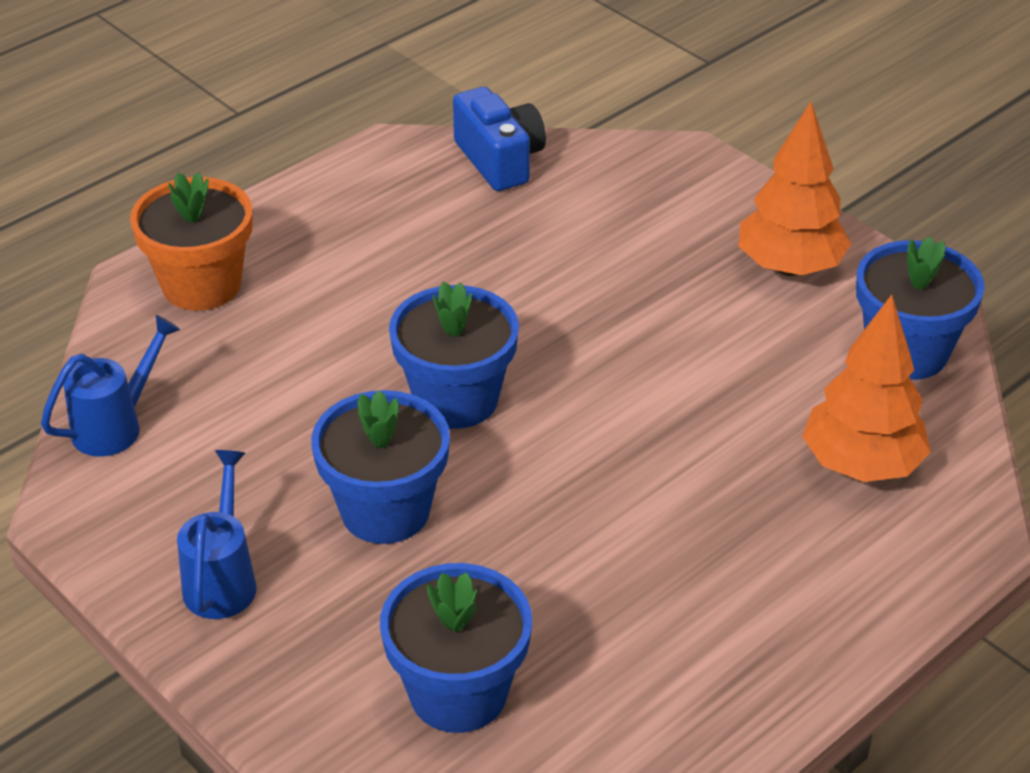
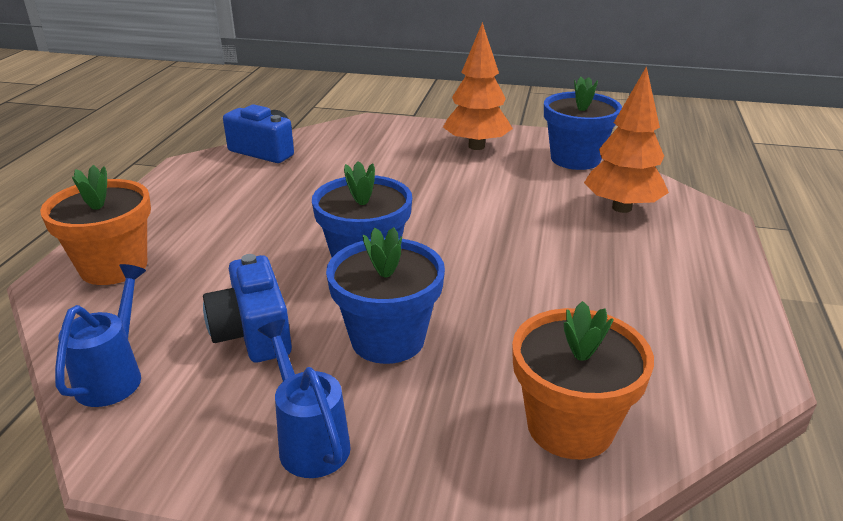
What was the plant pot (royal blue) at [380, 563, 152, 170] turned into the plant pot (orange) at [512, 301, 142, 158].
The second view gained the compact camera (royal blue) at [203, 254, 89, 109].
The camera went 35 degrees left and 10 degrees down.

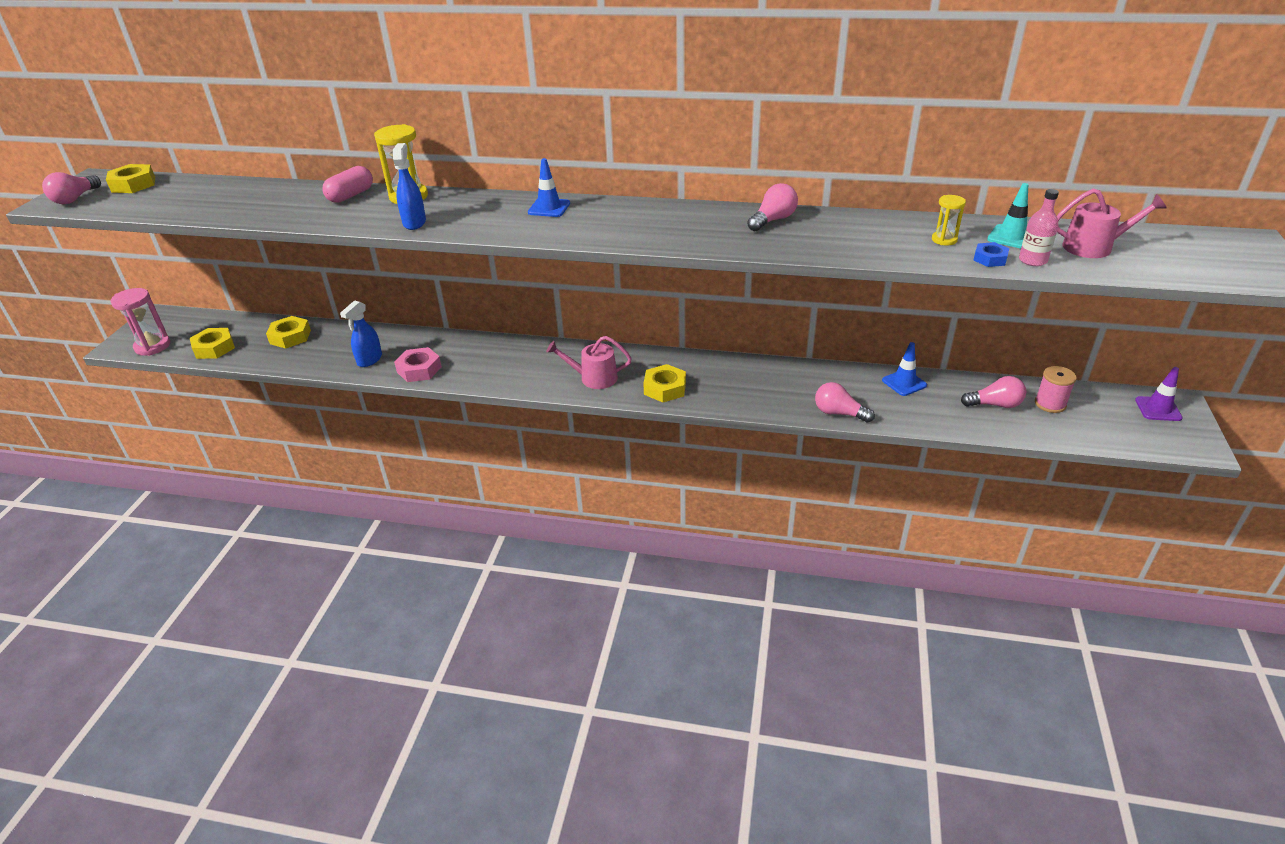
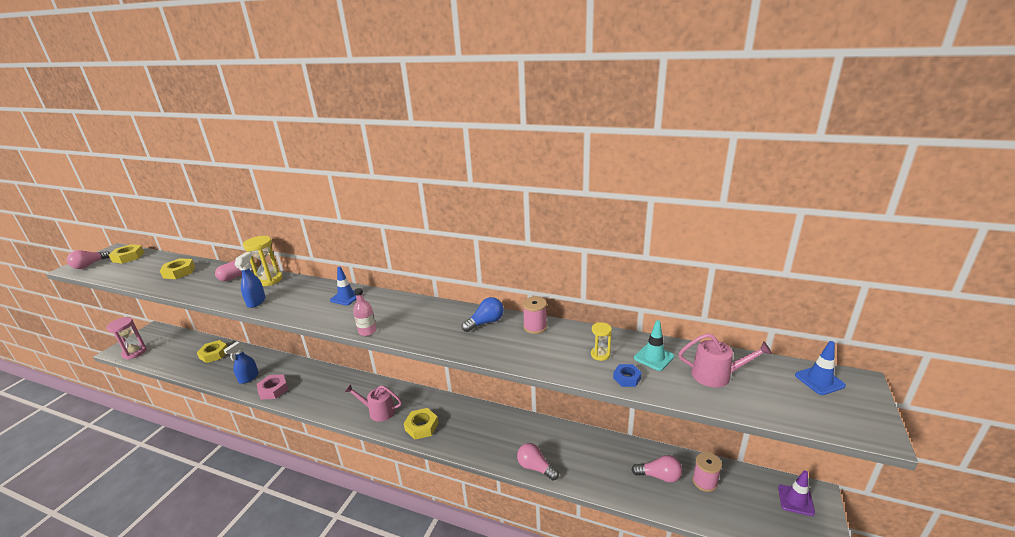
The hexagon nut (golden) ended up elsewhere, having gone from [190, 328, 45, 31] to [160, 258, 35, 21].
What was the light bulb (pink) at [747, 183, 51, 48] turned into the light bulb (royal blue) at [462, 297, 42, 35].
The safety cone (royal blue) ended up elsewhere, having gone from [882, 342, 45, 54] to [795, 341, 51, 54].
The bottle (pink) ended up elsewhere, having gone from [1019, 189, 40, 77] to [353, 288, 24, 48].
The second view gained the bobbin (pink) at [522, 297, 25, 37].
The camera went 10 degrees right and 10 degrees down.

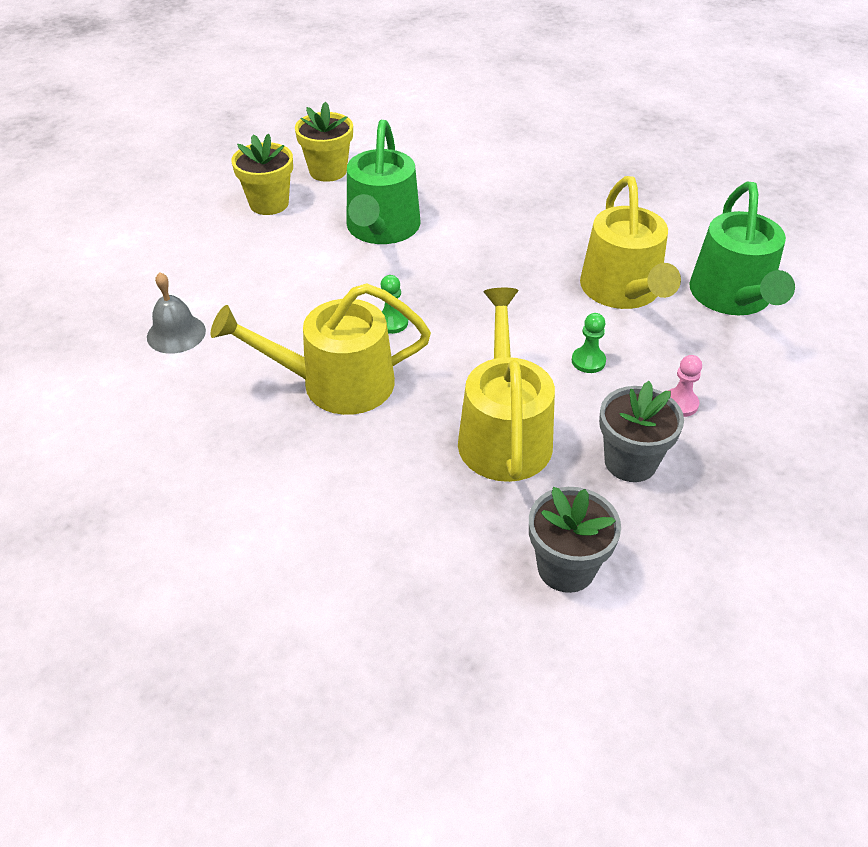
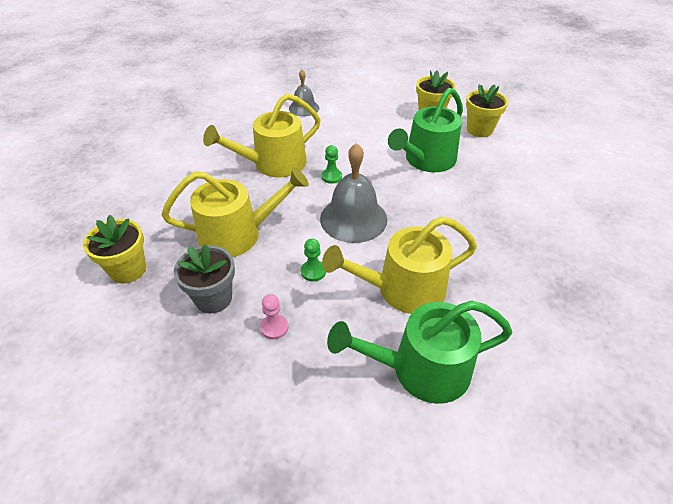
The sprinkling can (golden) at [211, 283, 220, 132] ended up facing another way, 105 degrees counterclockwise from before.
The sprinkling can (emerald) at [347, 120, 73, 124] ended up facing another way, 45 degrees counterclockwise from before.
What was the plant pot (gray) at [529, 487, 92, 106] turned into the plant pot (golden) at [83, 215, 63, 69].
The second view gained the bell (gray) at [320, 143, 67, 100].
The camera went 80 degrees right and 0 degrees up.

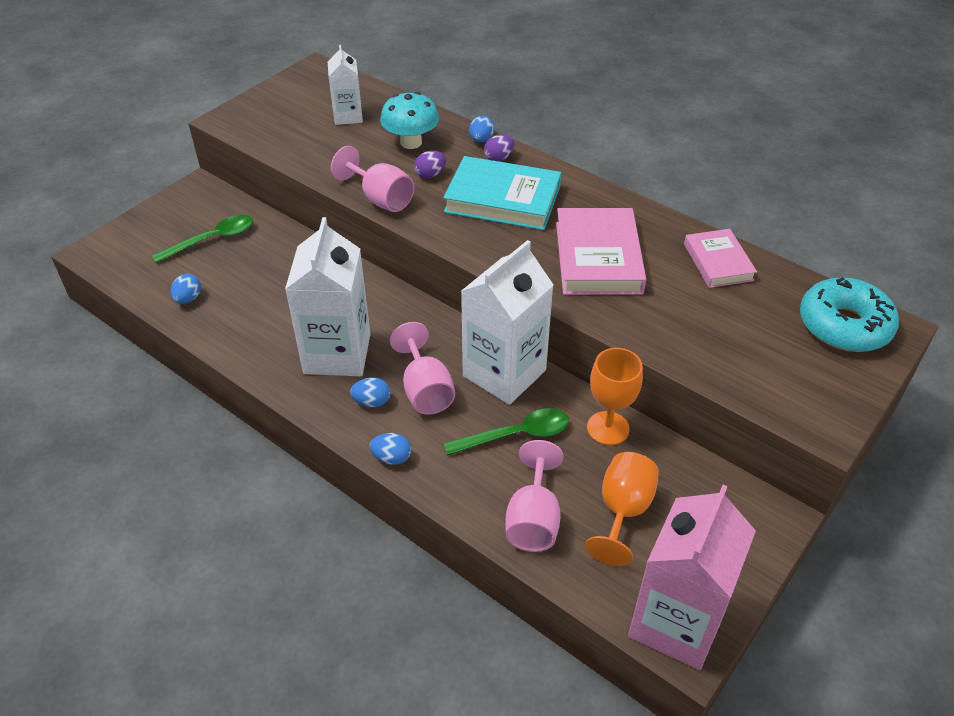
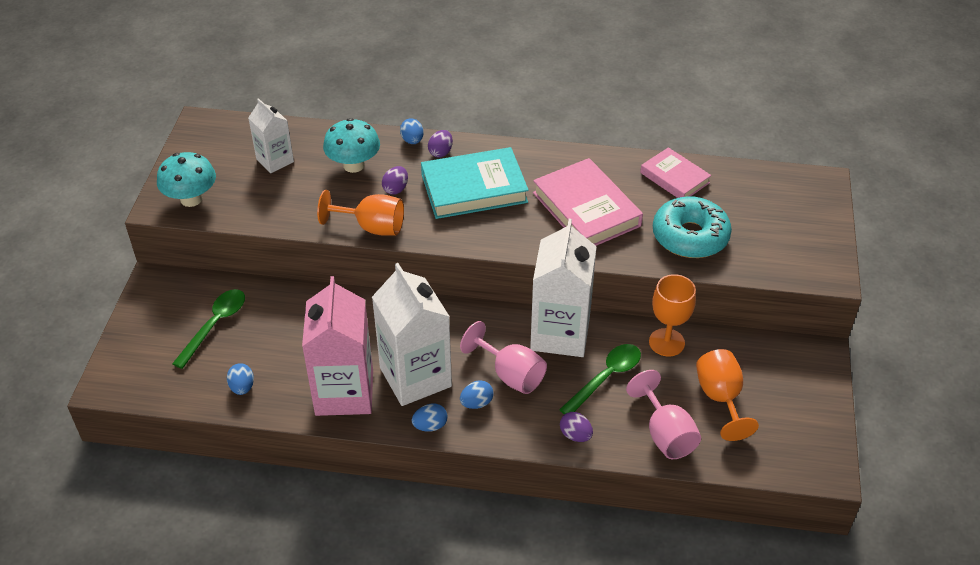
What was the wine glass (pink) at [331, 146, 83, 66] turned into the wine glass (orange) at [317, 190, 87, 46].
The egg (royal blue) ended up elsewhere, having gone from [369, 433, 42, 32] to [412, 403, 36, 29].
The juice carton (pink) ended up elsewhere, having gone from [628, 485, 128, 185] to [302, 276, 71, 140].
The doughnut (aqua) ended up elsewhere, having gone from [800, 277, 99, 75] to [653, 196, 79, 62].
The second view gained the toadstool (aqua) at [157, 152, 59, 55].
The second view gained the egg (royal purple) at [560, 412, 33, 30].
The camera went 30 degrees left and 0 degrees up.

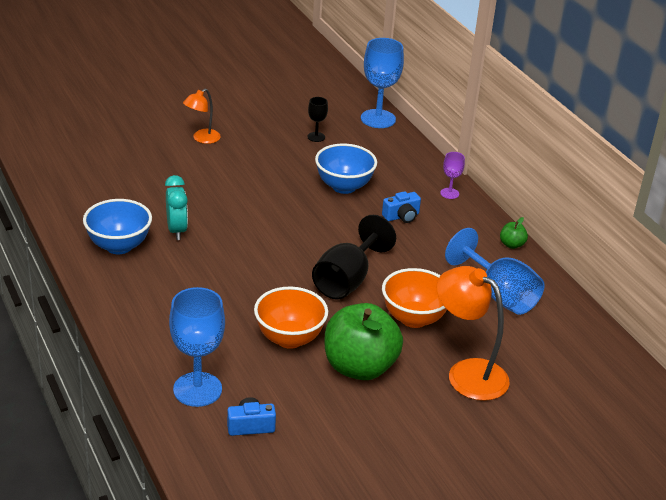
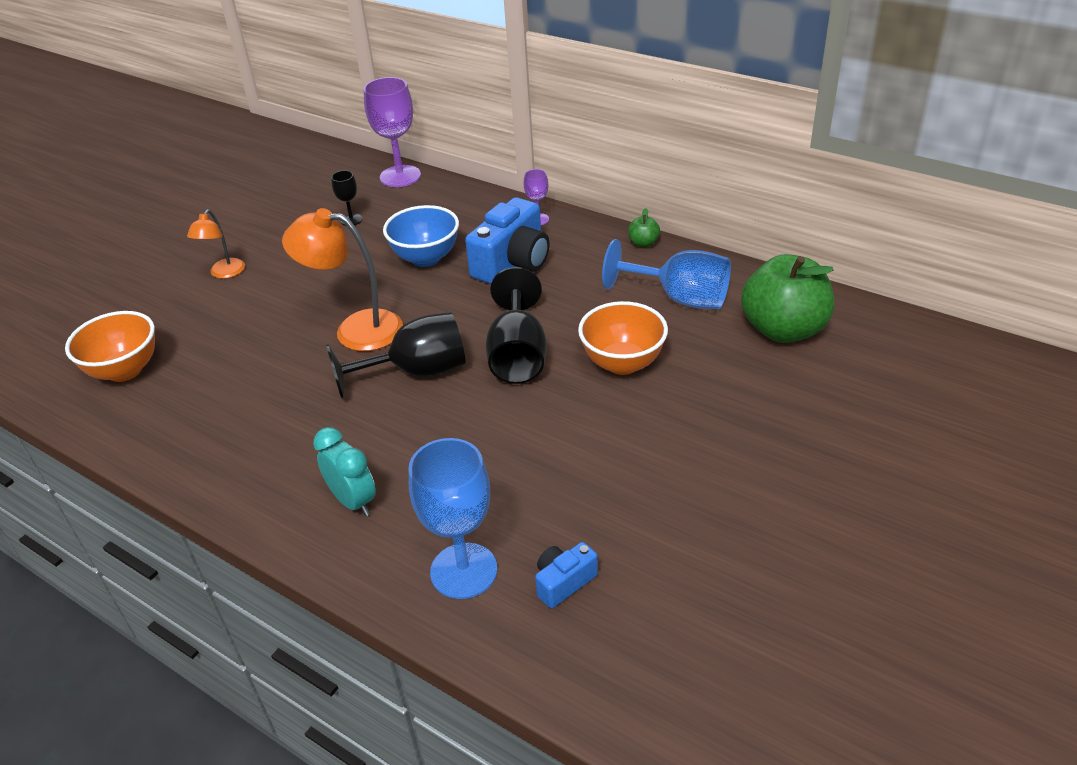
The second view lost the deep dish (royal blue) at [83, 199, 69, 55].
The clock (aqua) ended up elsewhere, having gone from [165, 175, 23, 65] to [313, 427, 63, 89].
The deep dish (orange) ended up elsewhere, having gone from [254, 287, 74, 62] to [65, 311, 90, 71].
The toy apple (emerald) ended up elsewhere, having gone from [325, 303, 78, 77] to [741, 254, 93, 89].
What was the wine glass (royal blue) at [361, 38, 43, 90] turned into the wine glass (royal purple) at [363, 77, 58, 110].
The size of the compact camera (royal blue) at [382, 191, 39, 32] changed by a factor of 1.97.
The lamp (orange) ended up elsewhere, having gone from [437, 266, 73, 135] to [282, 208, 121, 143].
The second view gained the wine glass (black) at [326, 312, 140, 87].
The camera went 25 degrees left and 5 degrees up.

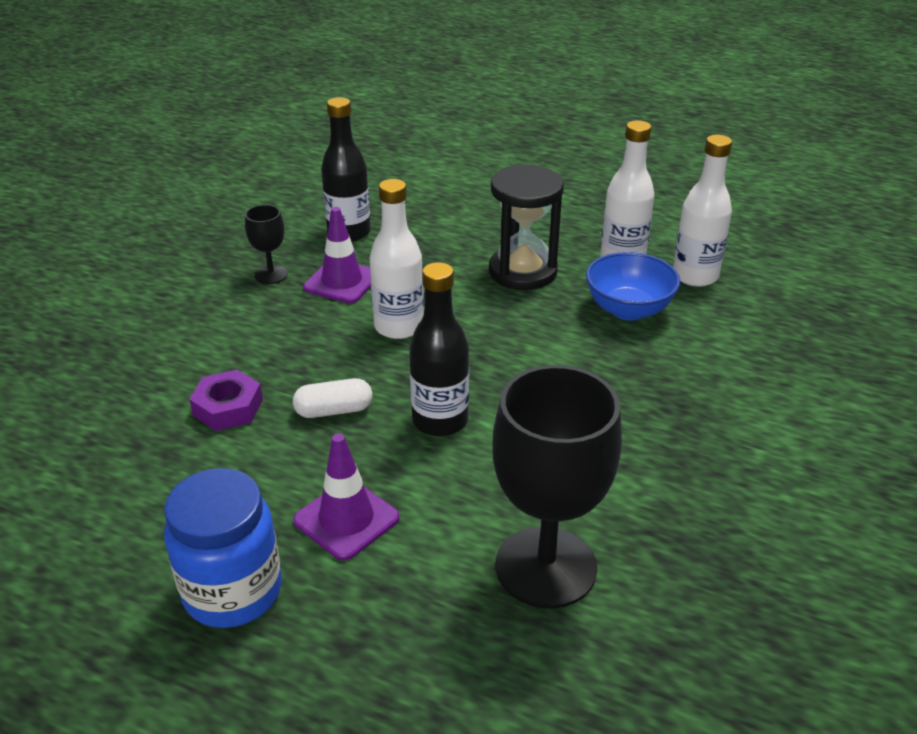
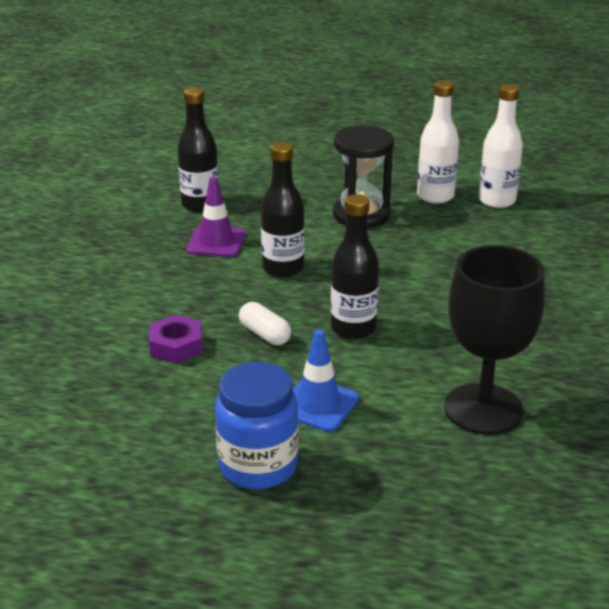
The second view lost the wine glass (black) at [245, 205, 43, 79].
The pill shape (snow-white) at [293, 378, 79, 40] ended up facing another way, 75 degrees clockwise from before.
What was the safety cone (royal purple) at [293, 433, 107, 128] turned into the safety cone (royal blue) at [293, 329, 66, 103].
What was the bottle (snow-white) at [370, 179, 54, 160] turned into the bottle (black) at [261, 142, 44, 135].
The second view lost the deep dish (royal blue) at [586, 252, 94, 68].
The camera went 15 degrees left and 5 degrees down.

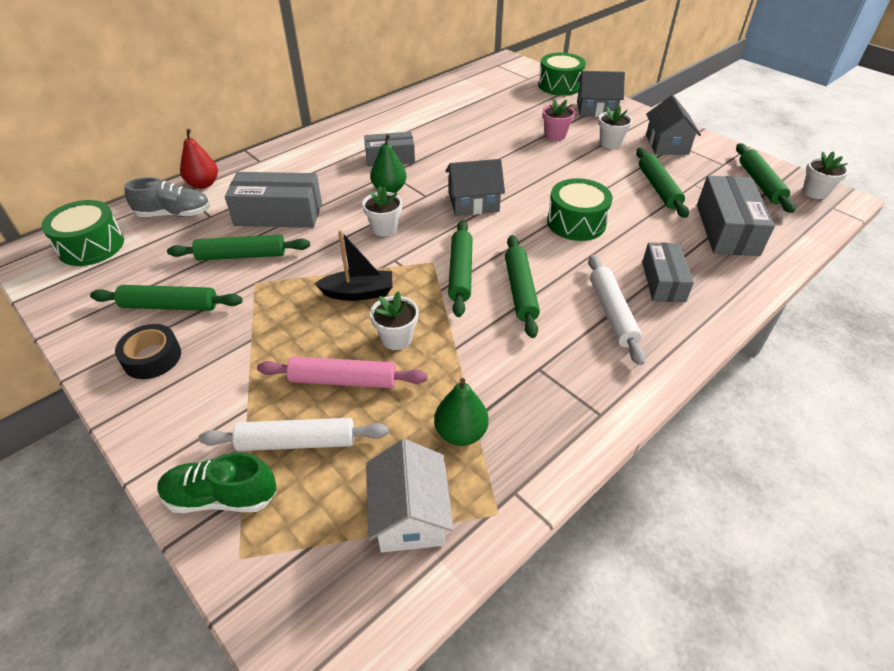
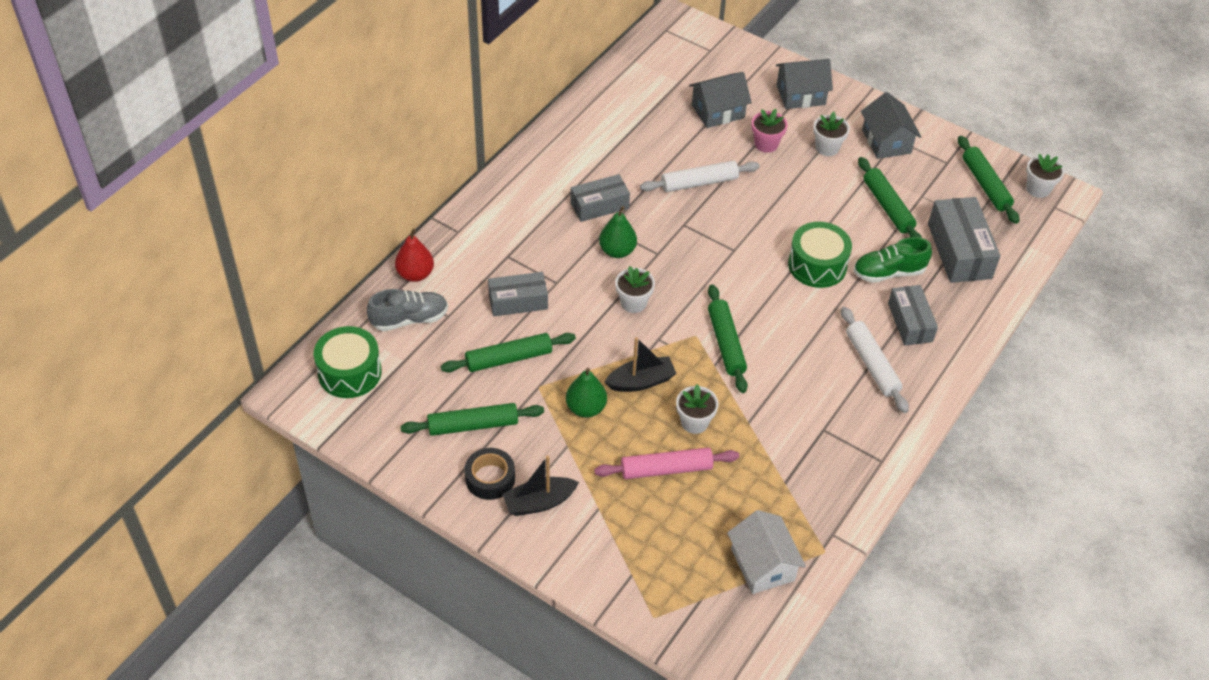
The sneaker (emerald) ended up elsewhere, having gone from [157, 452, 119, 61] to [853, 237, 79, 46].
The dough roller (snow-white) ended up elsewhere, having gone from [199, 418, 190, 33] to [640, 161, 120, 31].
The size of the parcel (gray) at [225, 172, 97, 56] changed by a factor of 0.66.
The pear (emerald) ended up elsewhere, having gone from [434, 378, 55, 68] to [566, 368, 41, 50].
The cottage (gray) ended up elsewhere, having gone from [446, 159, 59, 57] to [689, 72, 63, 56].
The second view lost the dough roller (emerald) at [505, 235, 35, 103].
The second view lost the drum (emerald) at [538, 53, 48, 43].
The second view gained the boat (black) at [502, 455, 77, 61].
The camera went 15 degrees left and 5 degrees up.

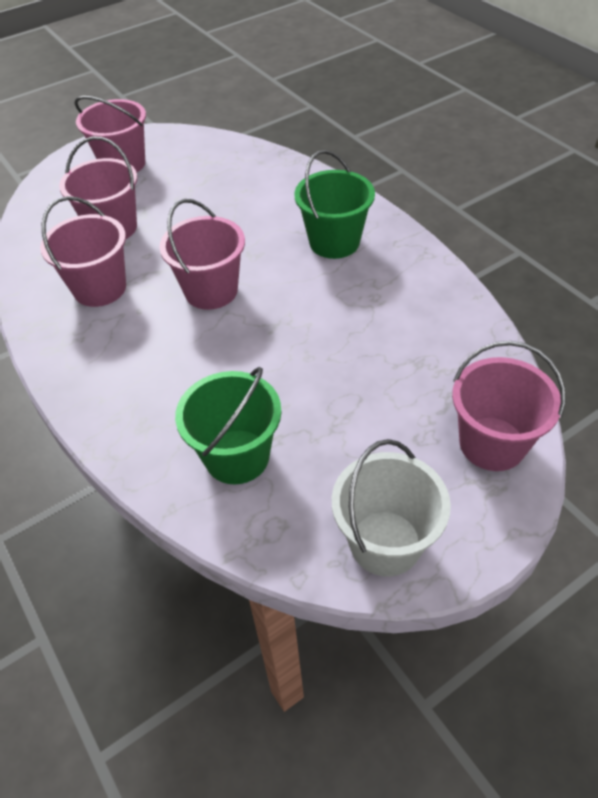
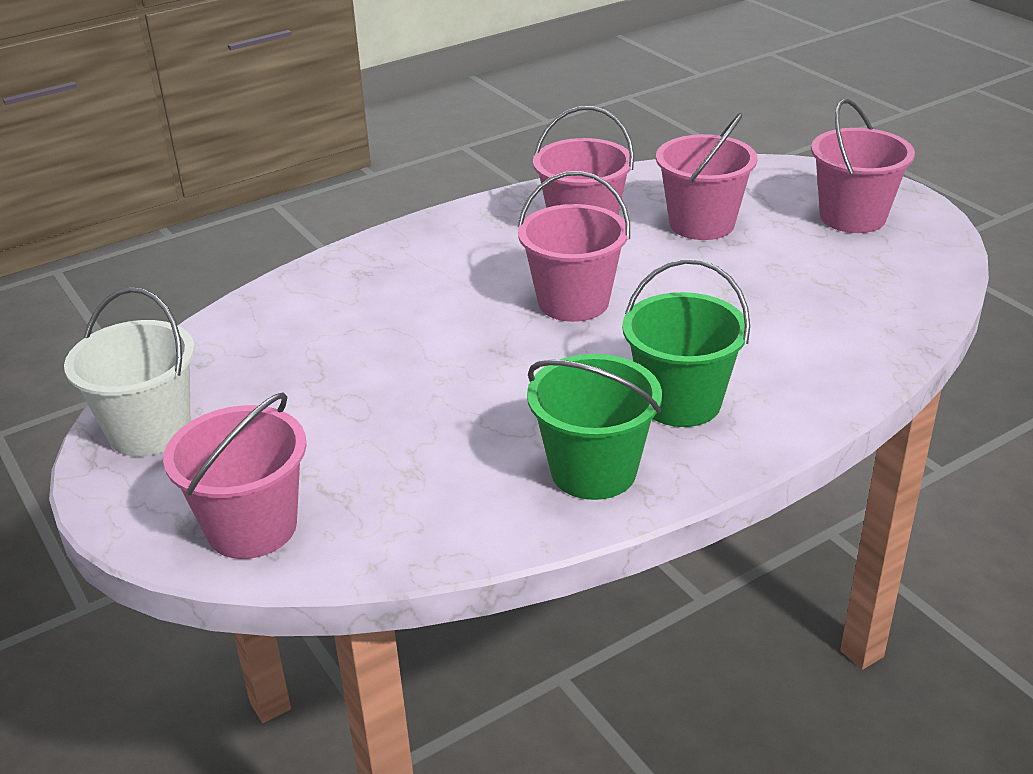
The sand bucket (emerald) ended up elsewhere, having gone from [175, 367, 106, 117] to [527, 354, 135, 146].
The camera went 90 degrees right and 15 degrees down.

